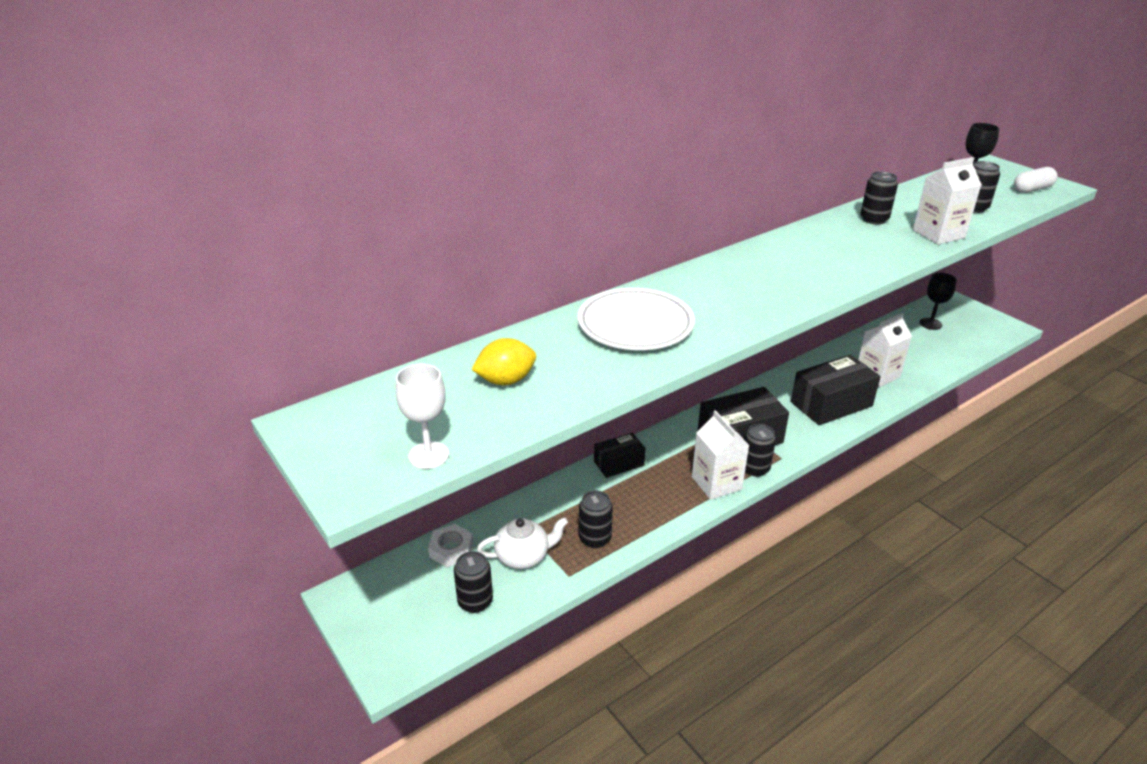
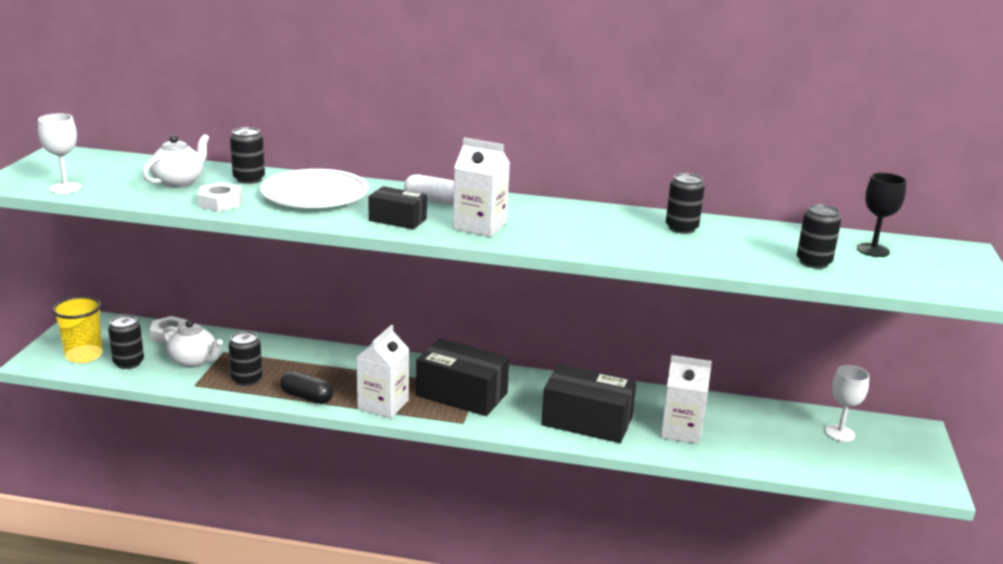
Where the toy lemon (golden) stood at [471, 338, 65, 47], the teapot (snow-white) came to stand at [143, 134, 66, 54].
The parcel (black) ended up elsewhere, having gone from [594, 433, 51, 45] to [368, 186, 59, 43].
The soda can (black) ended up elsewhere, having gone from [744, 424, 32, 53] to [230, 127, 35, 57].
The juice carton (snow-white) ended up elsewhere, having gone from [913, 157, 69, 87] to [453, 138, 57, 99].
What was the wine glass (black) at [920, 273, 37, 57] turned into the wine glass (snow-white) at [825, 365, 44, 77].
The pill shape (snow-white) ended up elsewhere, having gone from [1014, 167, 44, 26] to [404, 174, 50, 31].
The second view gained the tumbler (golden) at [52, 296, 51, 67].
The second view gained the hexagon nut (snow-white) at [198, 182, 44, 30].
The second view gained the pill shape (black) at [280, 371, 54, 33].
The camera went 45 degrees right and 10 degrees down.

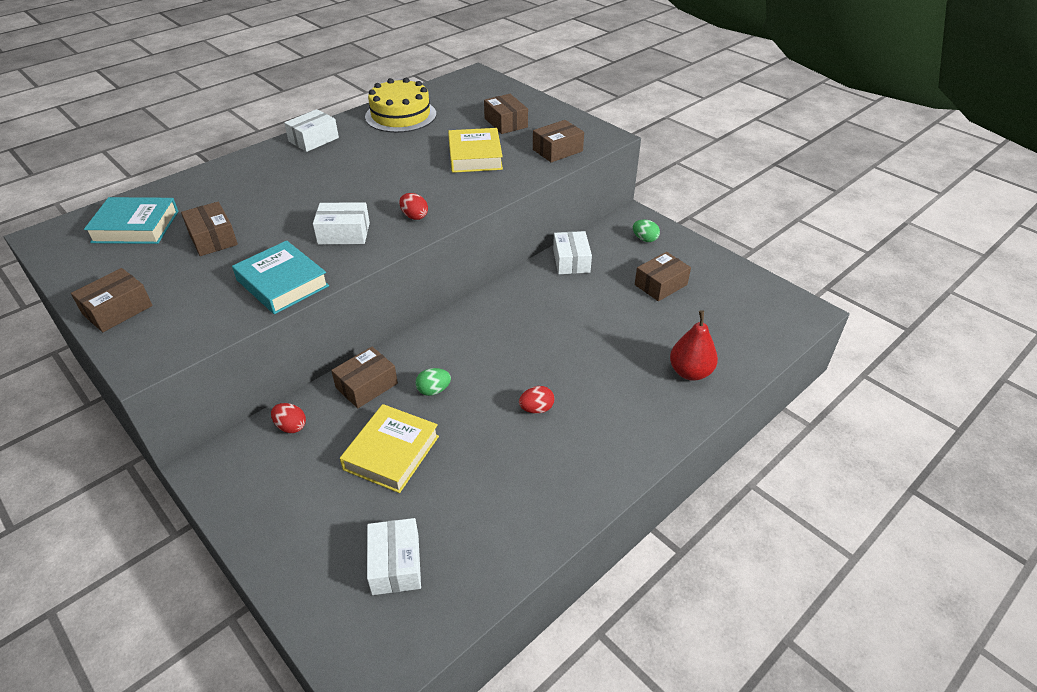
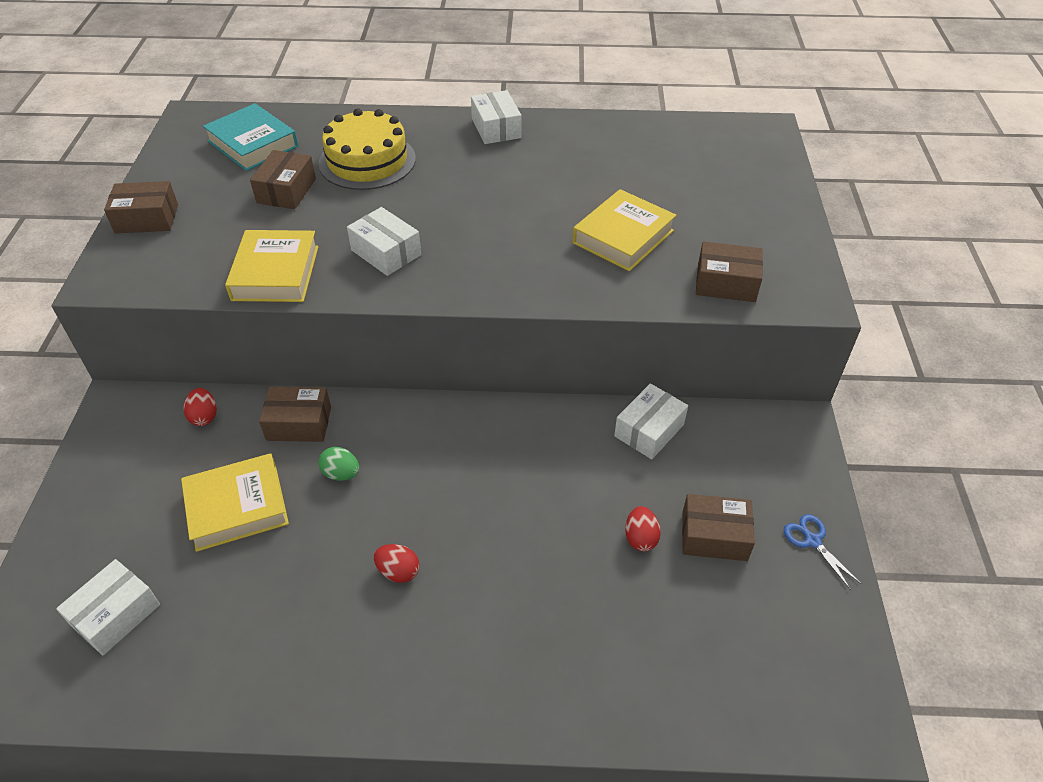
What was the book (aqua) at [232, 241, 97, 73] turned into the book (golden) at [225, 230, 93, 72].
The parcel (snow-white) at [284, 109, 55, 43] ended up facing another way, 75 degrees clockwise from before.
The layer cake (golden) ended up elsewhere, having gone from [365, 78, 71, 55] to [319, 108, 97, 82].
The egg (crimson) ended up elsewhere, having gone from [399, 193, 29, 27] to [625, 506, 36, 45].
The second view lost the parcel (russet) at [484, 94, 44, 40].
The second view lost the egg (emerald) at [633, 220, 27, 22].
The second view lost the pear (crimson) at [670, 310, 48, 71].
The second view gained the scissors (royal blue) at [784, 514, 77, 76].
The camera went 45 degrees right and 5 degrees up.

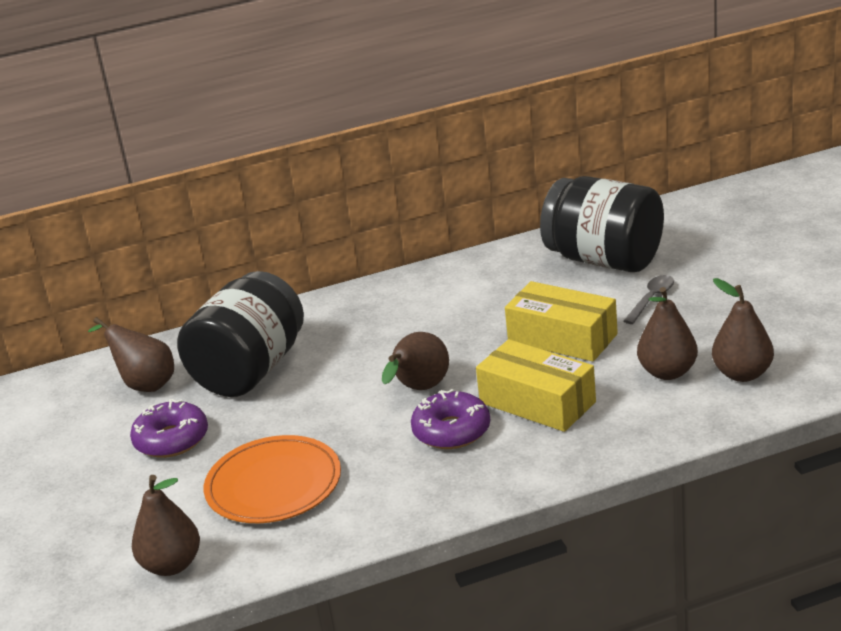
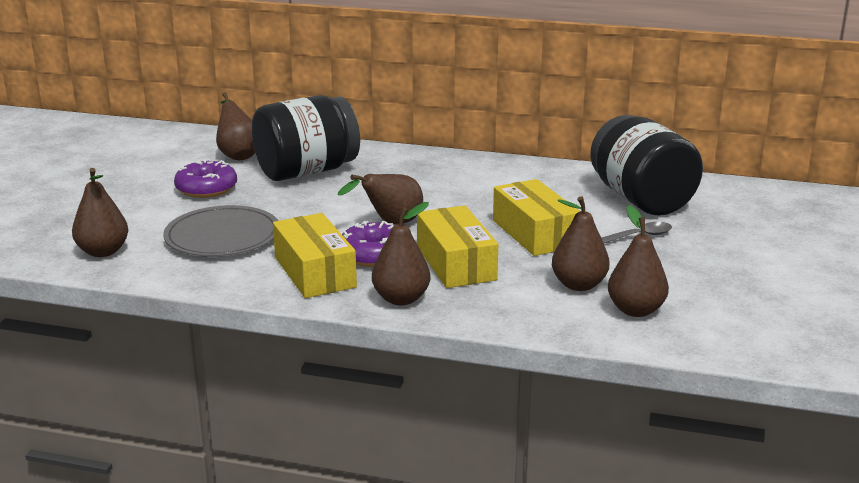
What was the flat dish (orange) at [204, 435, 137, 88] turned into the flat dish (gray) at [163, 205, 115, 52].
The second view gained the parcel (golden) at [273, 213, 84, 85].
The second view gained the pear (russet) at [372, 202, 58, 103].
The camera went 30 degrees right and 5 degrees down.

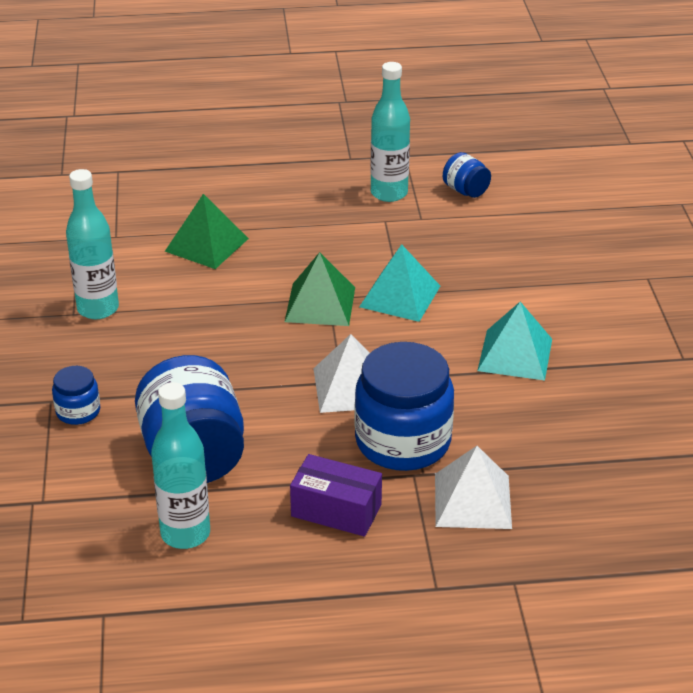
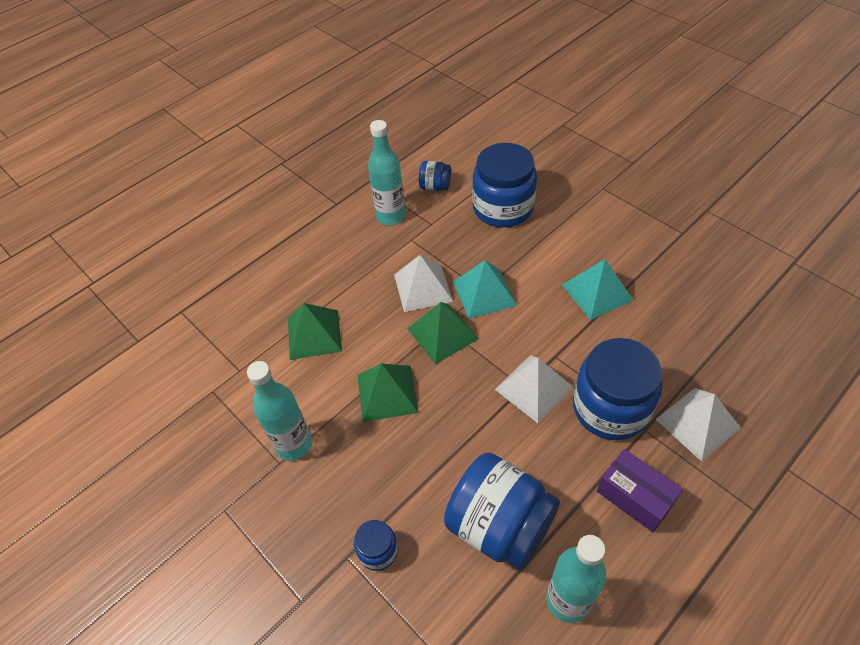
The parcel (royal purple) at [290, 454, 92, 83] ended up facing another way, 60 degrees clockwise from before.
The second view gained the pyramid (emerald) at [358, 363, 61, 59].
The second view gained the pyramid (snow-white) at [394, 255, 59, 57].
The second view gained the preserve jar (royal blue) at [472, 143, 65, 85].
The camera went 35 degrees left and 15 degrees up.

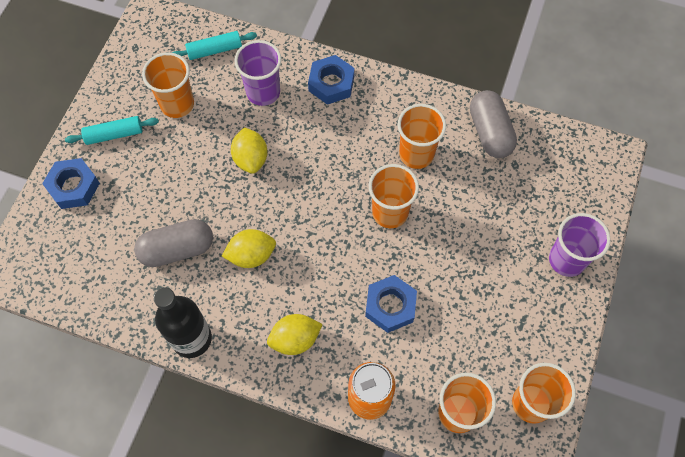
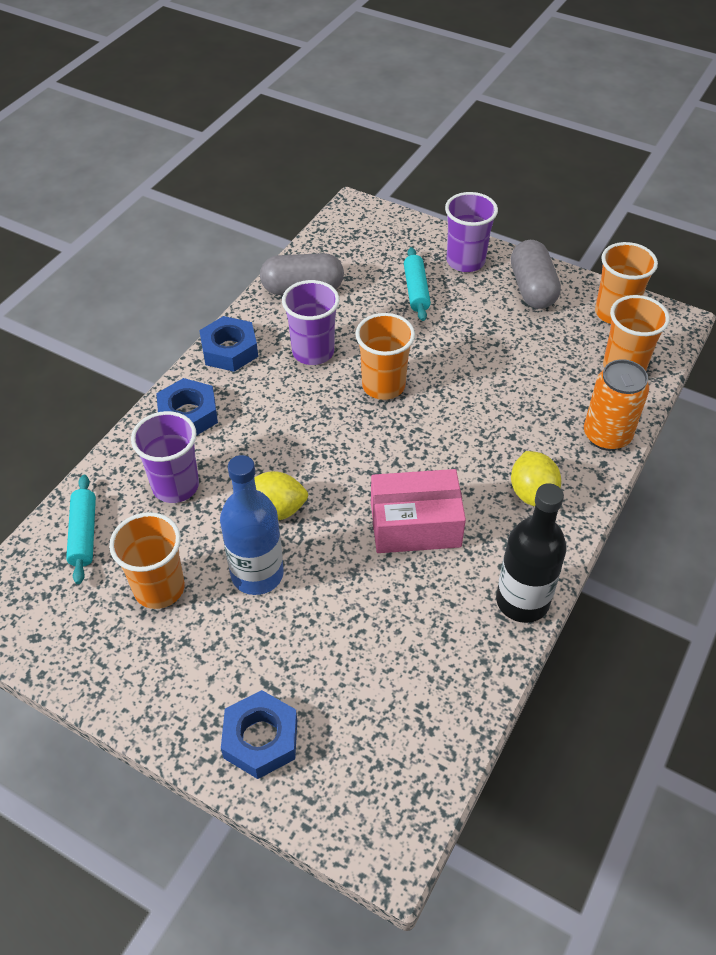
The dough roller (aqua) ended up elsewhere, having gone from [65, 116, 94, 29] to [404, 247, 27, 74].
The pill shape (gray) ended up elsewhere, having gone from [134, 219, 79, 48] to [511, 240, 50, 69].
Where the toy lemon (golden) stood at [222, 229, 54, 39], the parcel (pink) came to stand at [371, 469, 95, 84].
The hexagon nut (royal blue) ended up elsewhere, having gone from [365, 275, 52, 58] to [199, 316, 59, 56].
What was the tumbler (orange) at [398, 104, 48, 65] turned into the tumbler (royal purple) at [282, 280, 57, 85].
The second view gained the bottle (royal blue) at [220, 455, 64, 140].
The camera went 80 degrees left and 15 degrees down.

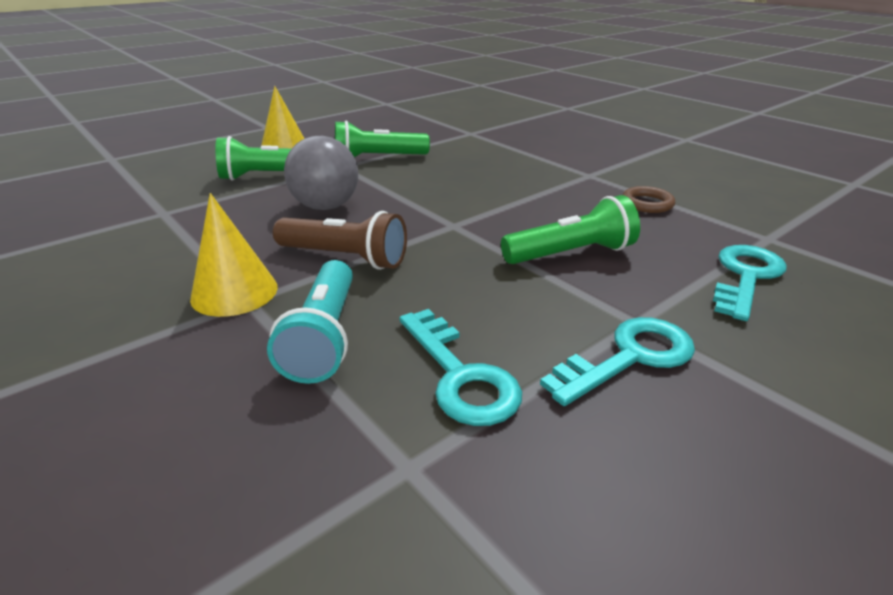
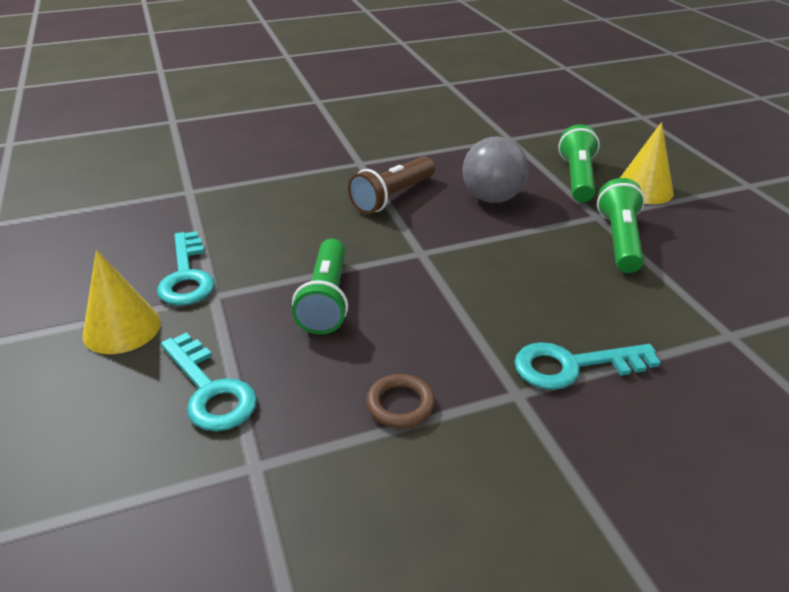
The solid cone (golden) ended up elsewhere, having gone from [190, 193, 88, 124] to [83, 250, 78, 104].
The second view lost the flashlight (aqua) at [267, 260, 86, 124].
The latchkey (aqua) ended up elsewhere, having gone from [399, 309, 123, 117] to [514, 342, 147, 48].
The camera went 110 degrees right and 5 degrees up.

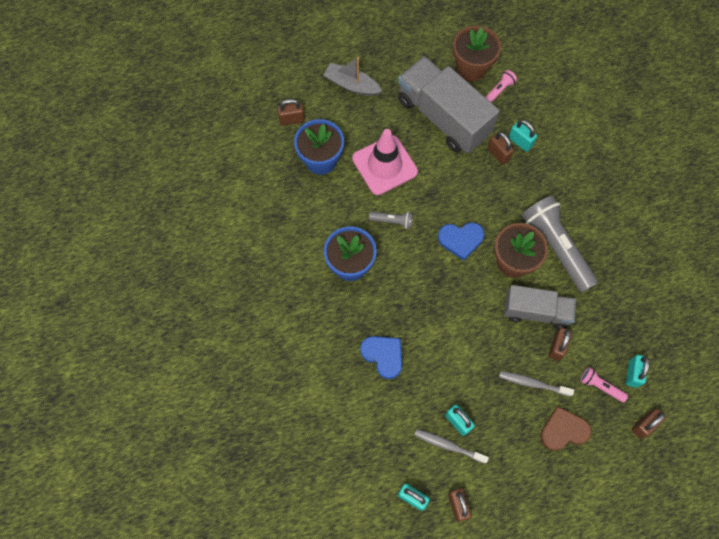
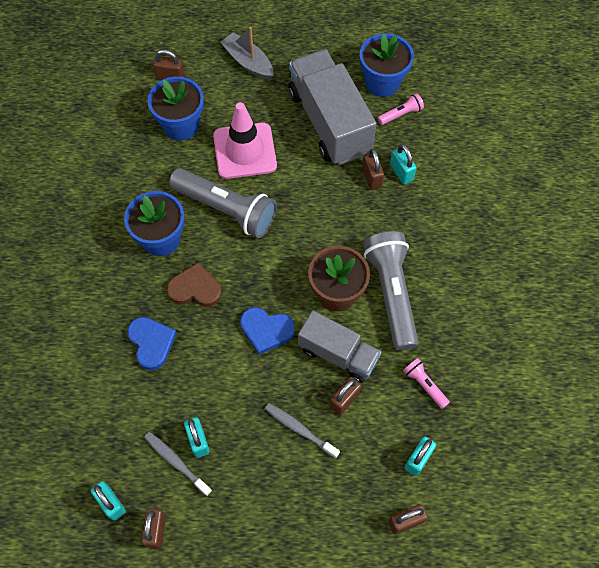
The size of the flashlight (gray) at [369, 212, 44, 17] changed by a factor of 2.22.
The heart shape (royal blue) ended up elsewhere, having gone from [438, 222, 46, 39] to [240, 307, 55, 48].
What was the plant pot (russet) at [453, 26, 48, 55] turned into the plant pot (royal blue) at [360, 33, 54, 64].
The heart shape (russet) ended up elsewhere, having gone from [540, 406, 52, 45] to [167, 262, 55, 45].
The flashlight (pink) ended up elsewhere, having gone from [580, 367, 48, 36] to [403, 358, 47, 51].
The camera went 20 degrees right and 5 degrees down.

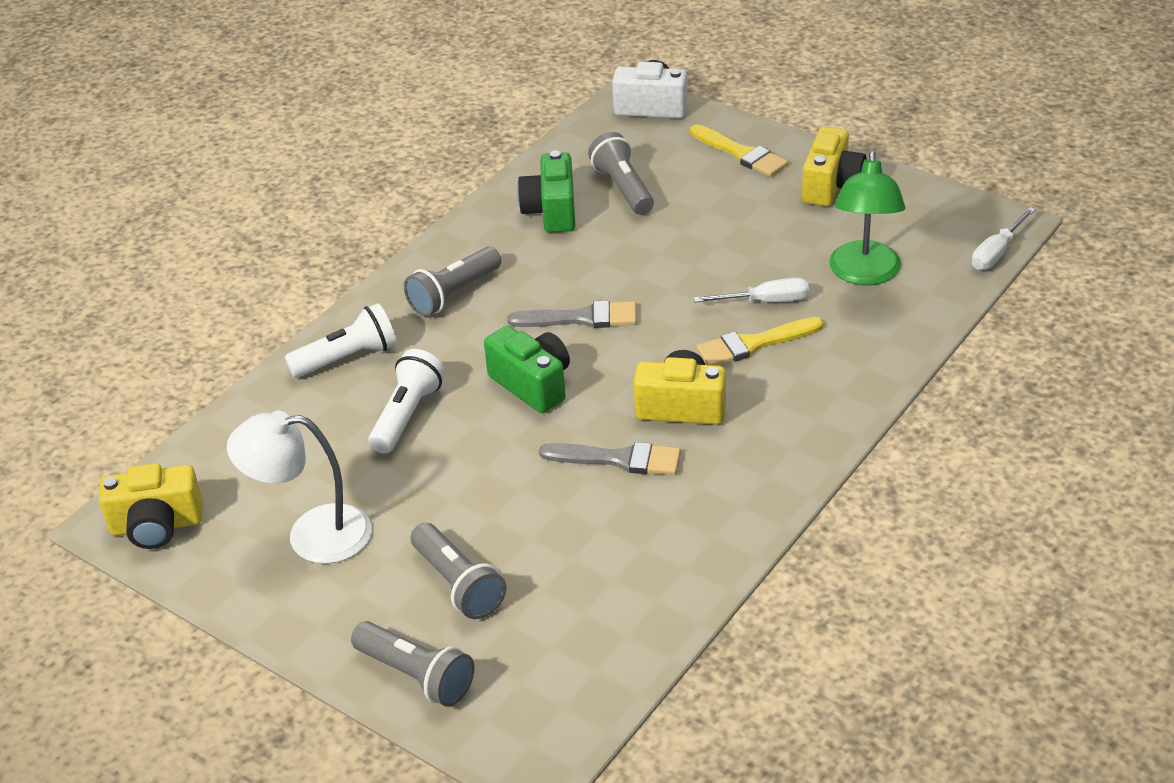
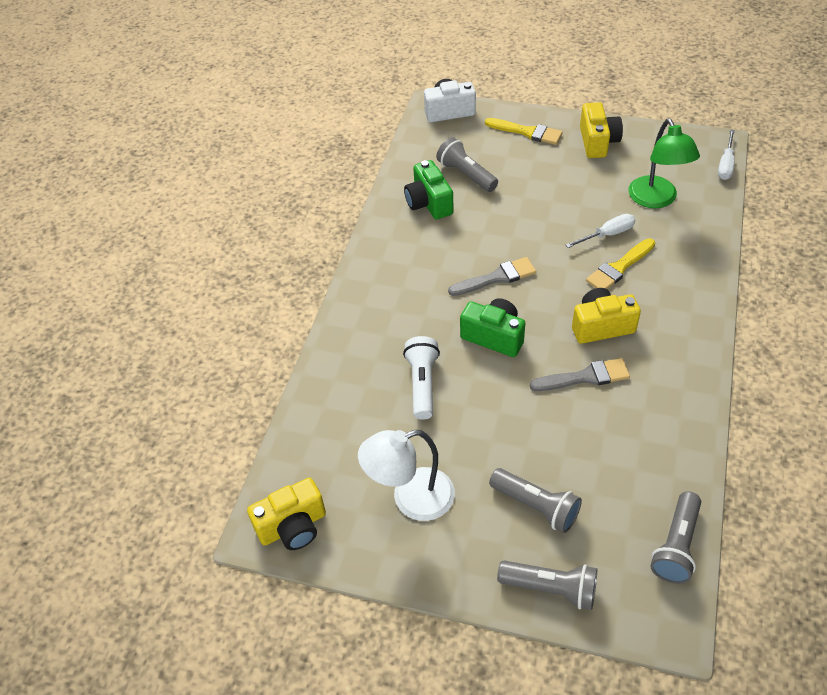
The second view lost the flashlight (snow-white) at [285, 303, 112, 74].
The flashlight (gray) ended up elsewhere, having gone from [404, 247, 97, 70] to [650, 491, 51, 93].
The camera went 20 degrees left and 10 degrees up.

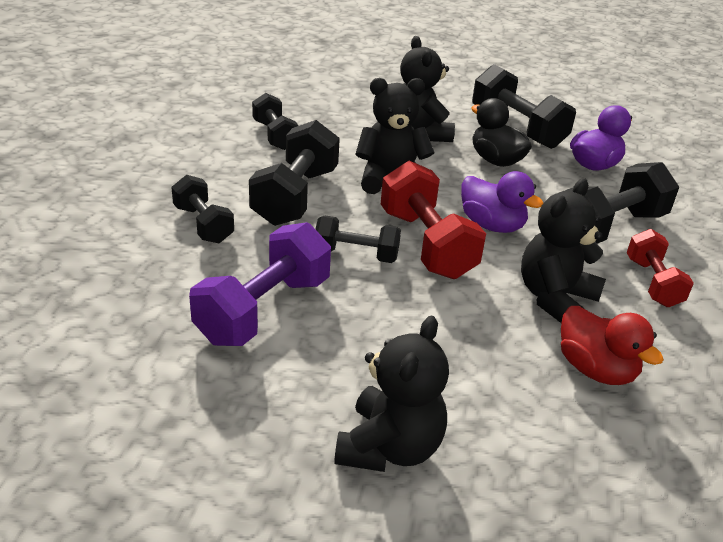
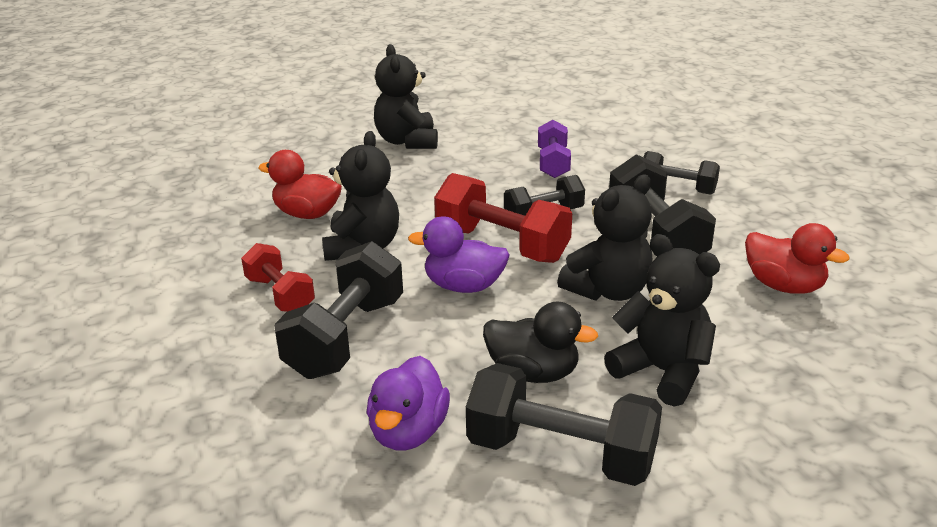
The size of the free weight (royal purple) at [189, 222, 142, 124] changed by a factor of 0.61.
Where the free weight (black) stood at [252, 93, 47, 57], the rubber duck (crimson) came to stand at [745, 223, 104, 71].
The camera went 150 degrees right and 5 degrees down.

